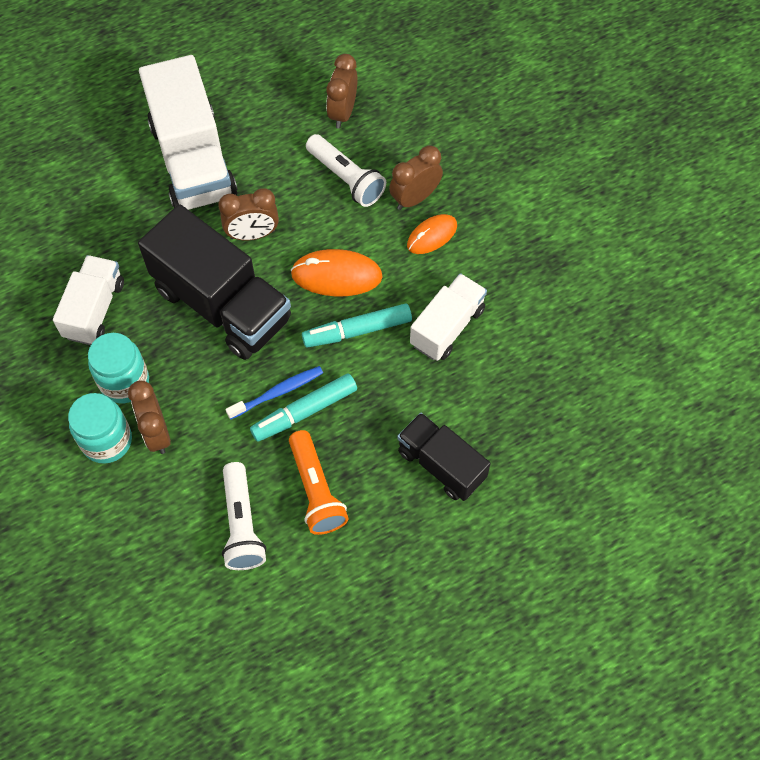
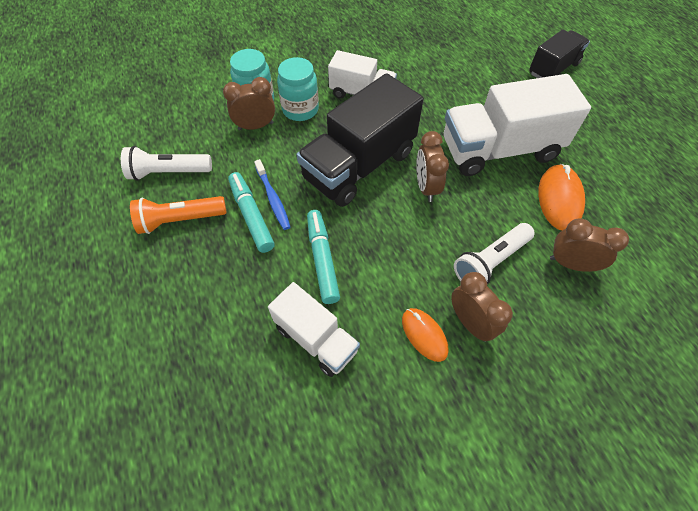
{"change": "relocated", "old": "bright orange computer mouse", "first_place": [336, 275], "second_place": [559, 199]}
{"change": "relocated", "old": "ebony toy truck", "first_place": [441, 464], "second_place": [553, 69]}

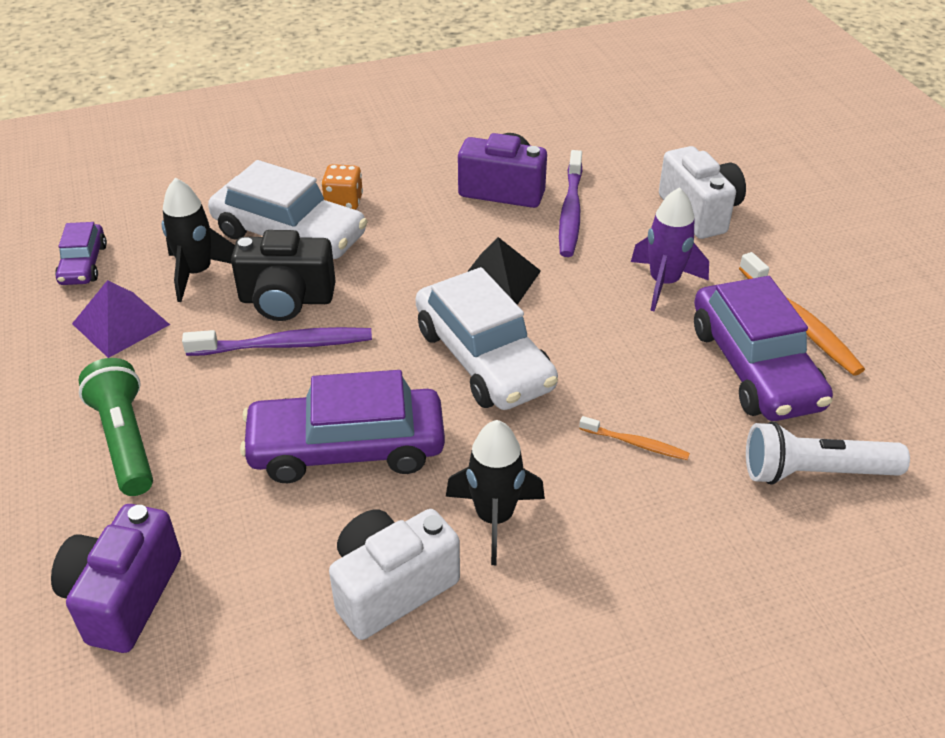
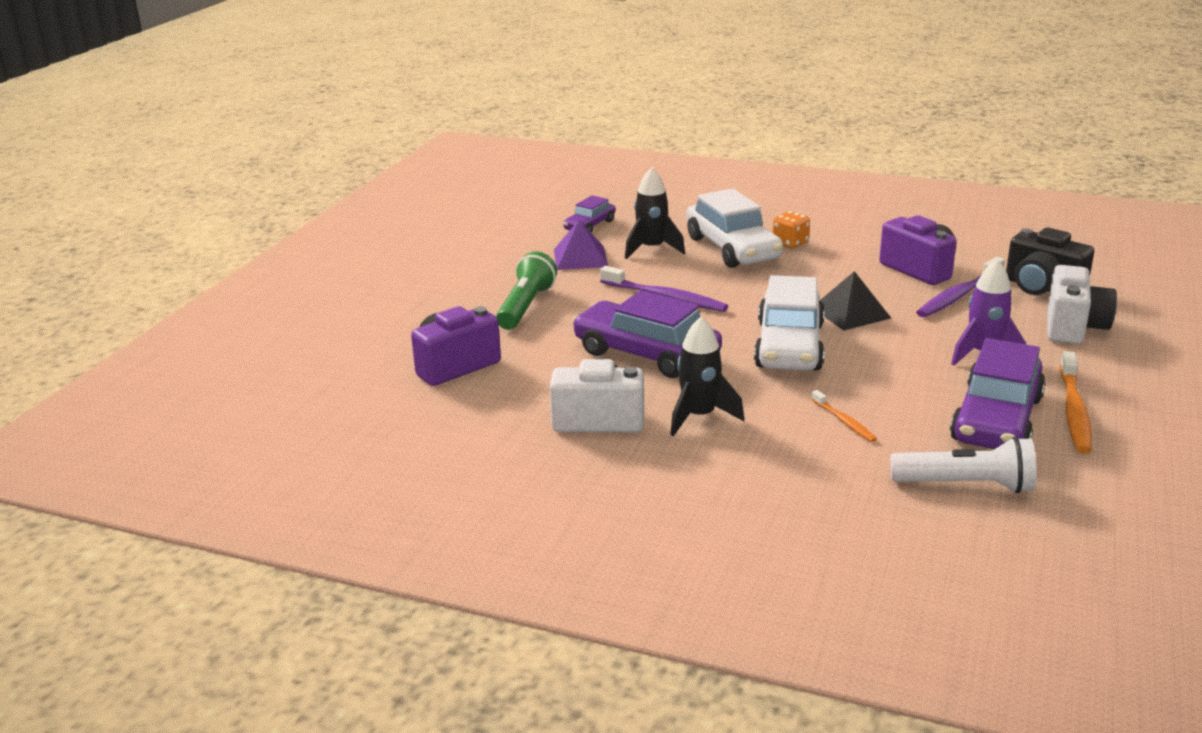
{"change": "relocated", "old": "ebony photo camera", "first_place": [286, 300], "second_place": [1042, 287]}
{"change": "spun", "old": "snow-white pocket torch", "first_place": [814, 472], "second_place": [966, 485], "degrees": 150}

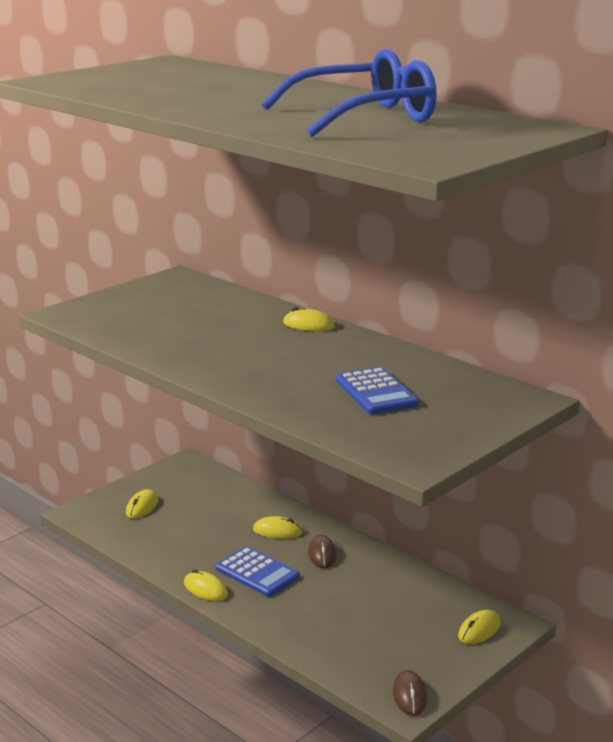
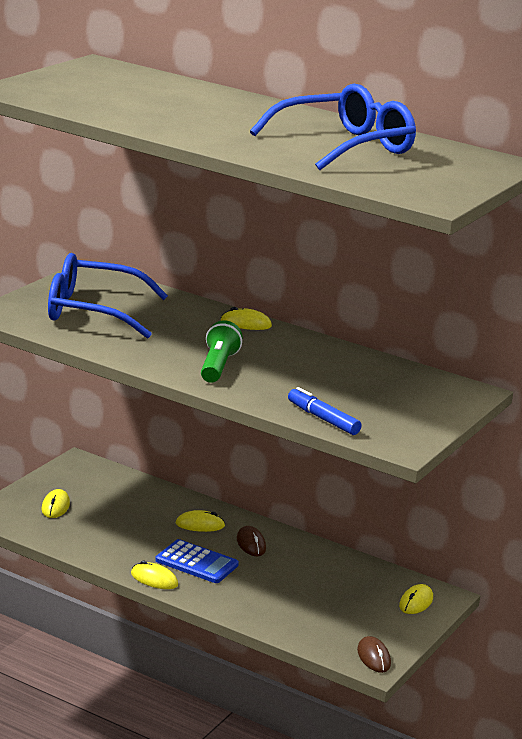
{"change": "missing", "old": "royal blue adding machine", "first_place": [376, 392]}
{"change": "appeared", "new": "royal blue eyeglasses", "second_place": [92, 311]}
{"change": "appeared", "new": "leaf-green pocket torch", "second_place": [218, 366]}
{"change": "appeared", "new": "royal blue felt pen", "second_place": [323, 419]}

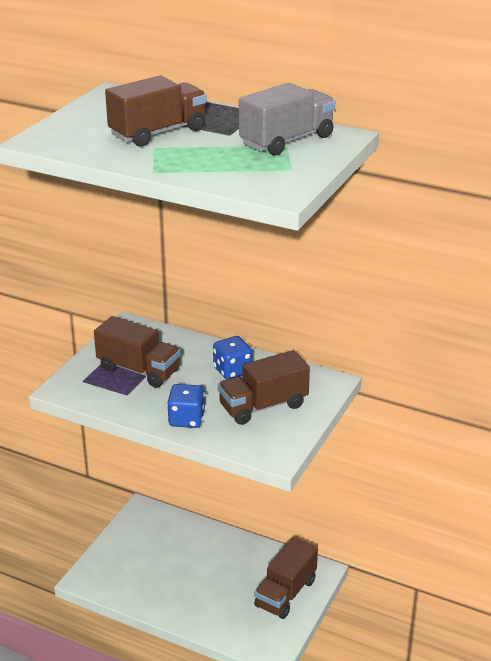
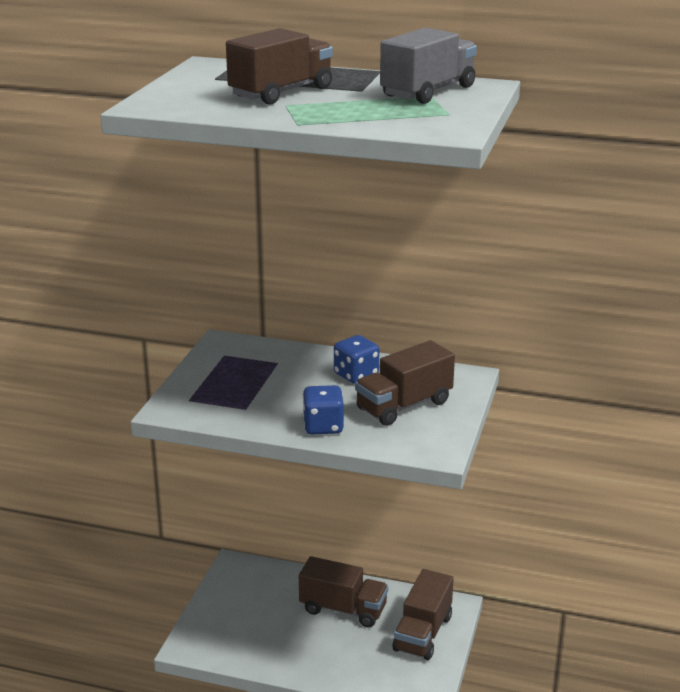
{"change": "relocated", "old": "brown toy truck", "first_place": [138, 370], "second_place": [343, 609]}

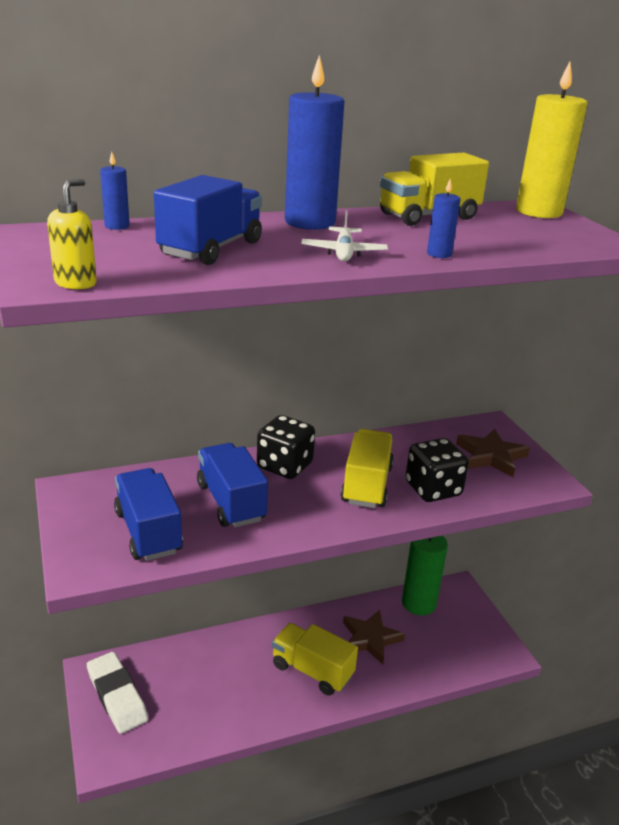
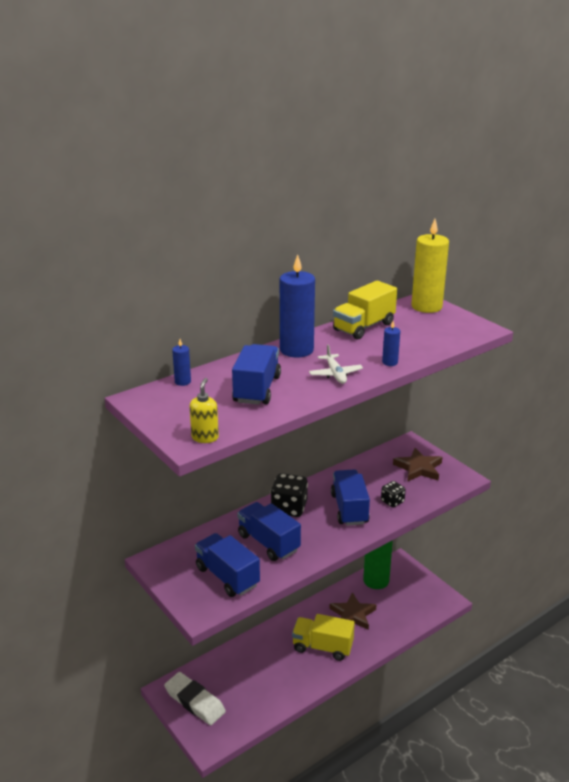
{"change": "colour", "old": "golden toy truck", "new": "royal blue toy truck", "first_place": [367, 485], "second_place": [349, 509]}
{"change": "size", "old": "ebony dice", "first_place": [433, 489], "second_place": [392, 501], "factor": 0.58}

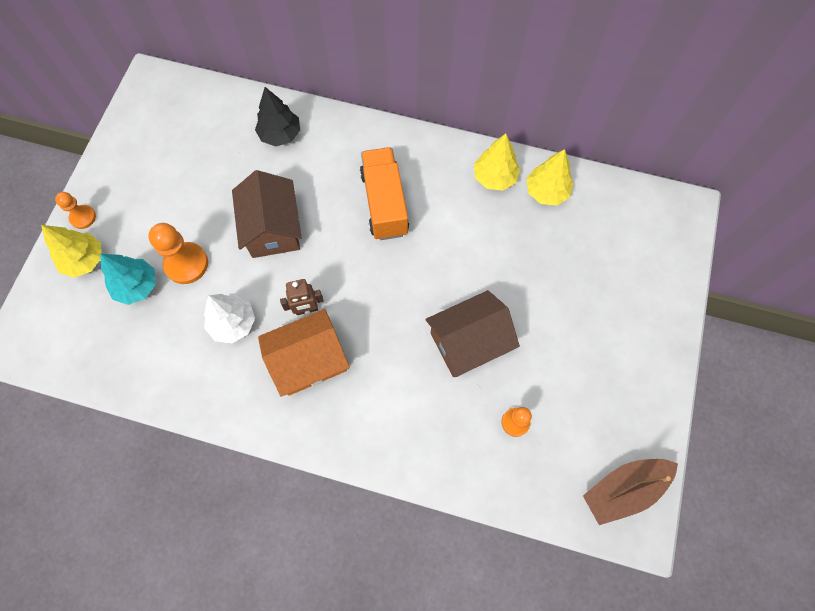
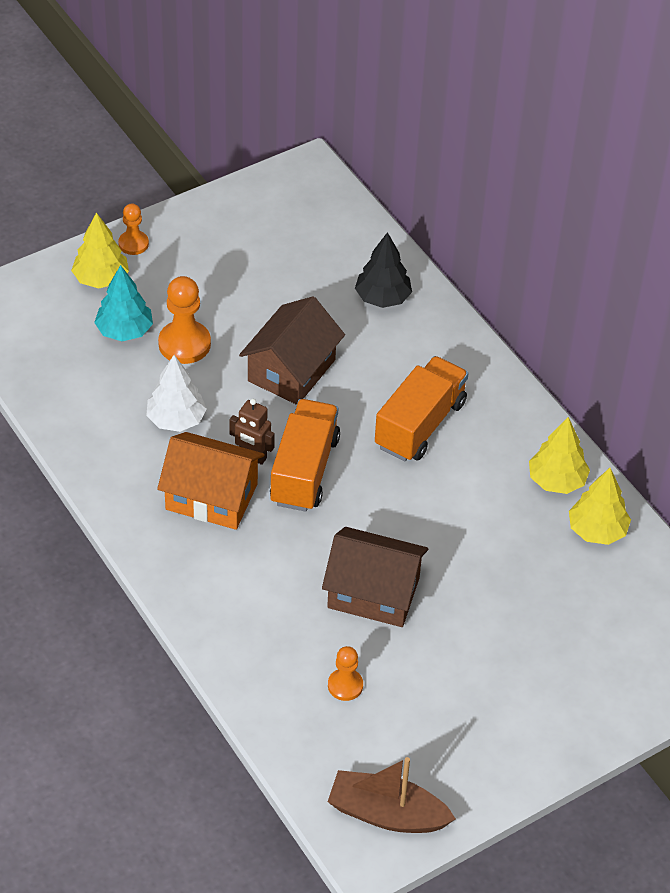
{"change": "appeared", "new": "bright orange toy truck", "second_place": [304, 471]}

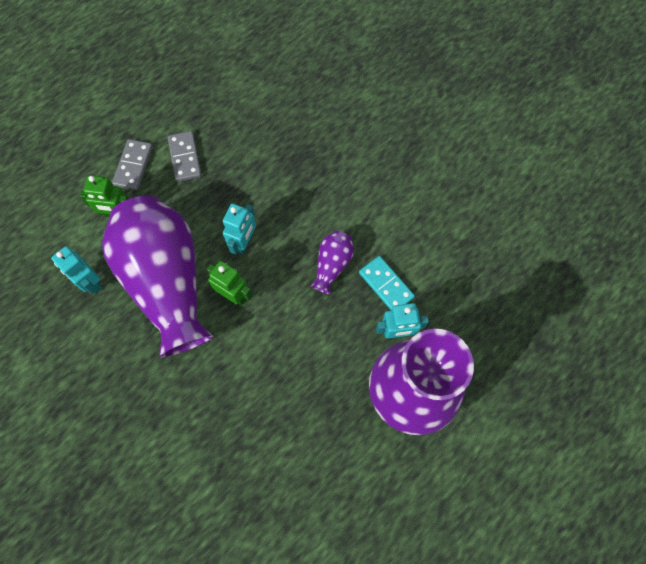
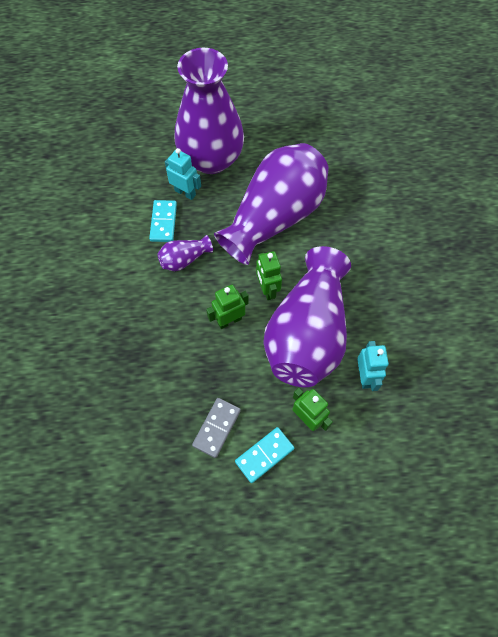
{"change": "colour", "old": "grey domino", "new": "turquoise domino", "first_place": [133, 166], "second_place": [264, 455]}
{"change": "colour", "old": "turquoise robot", "new": "leaf-green robot", "first_place": [244, 242], "second_place": [229, 320]}
{"change": "appeared", "new": "purple tall vase", "second_place": [275, 217]}

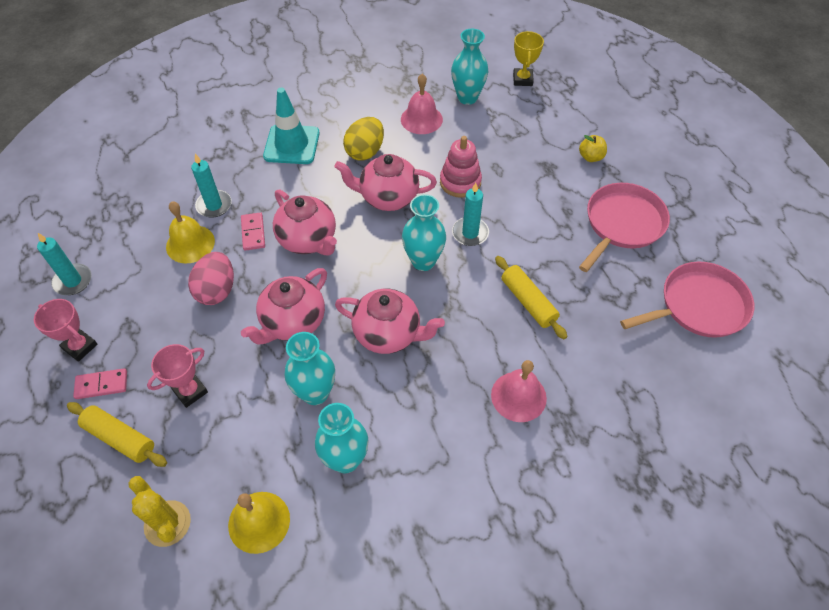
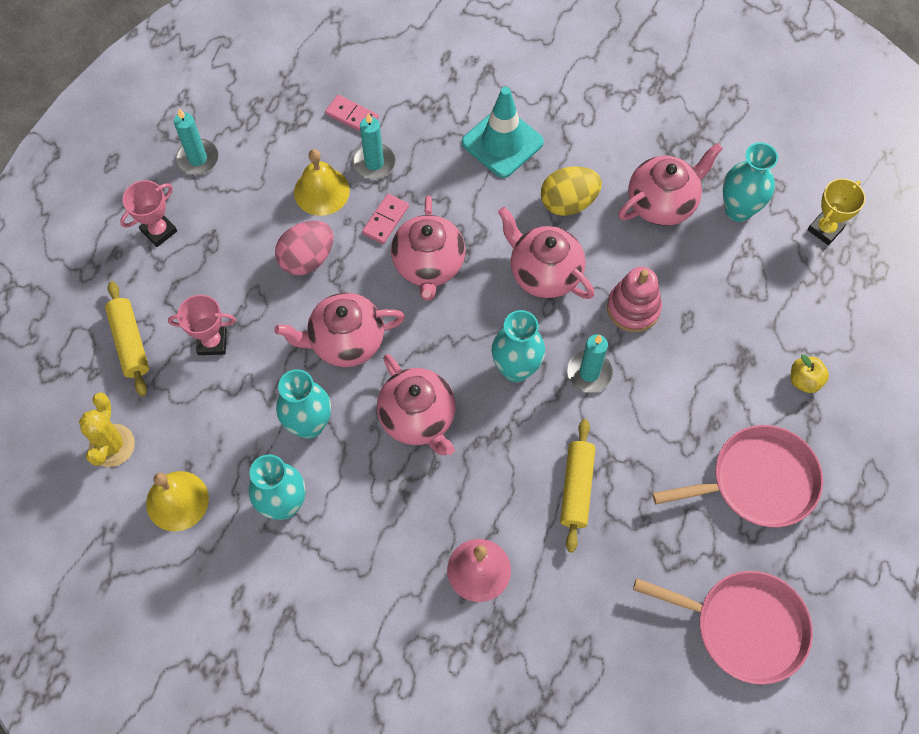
{"change": "spun", "old": "pink award cup", "first_place": [80, 346], "second_place": [159, 231], "degrees": 60}
{"change": "relocated", "old": "pink domino", "first_place": [101, 385], "second_place": [352, 116]}
{"change": "exchanged", "old": "pink hand bell", "new": "pink tea pot", "first_place": [421, 119], "second_place": [662, 203]}

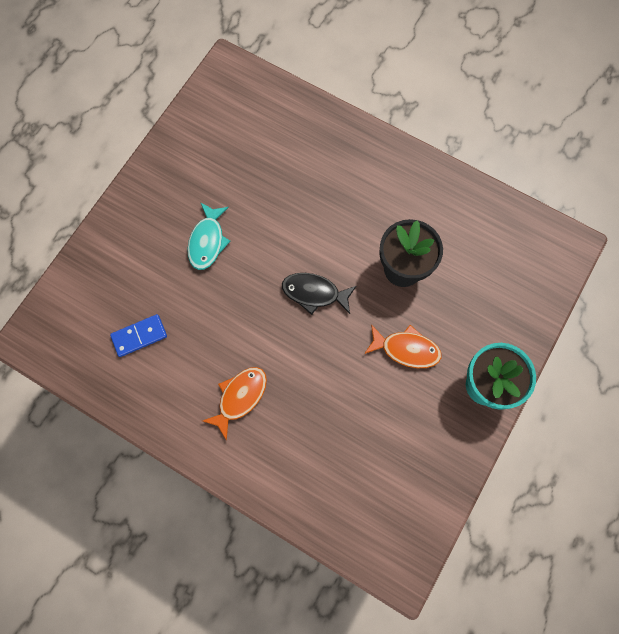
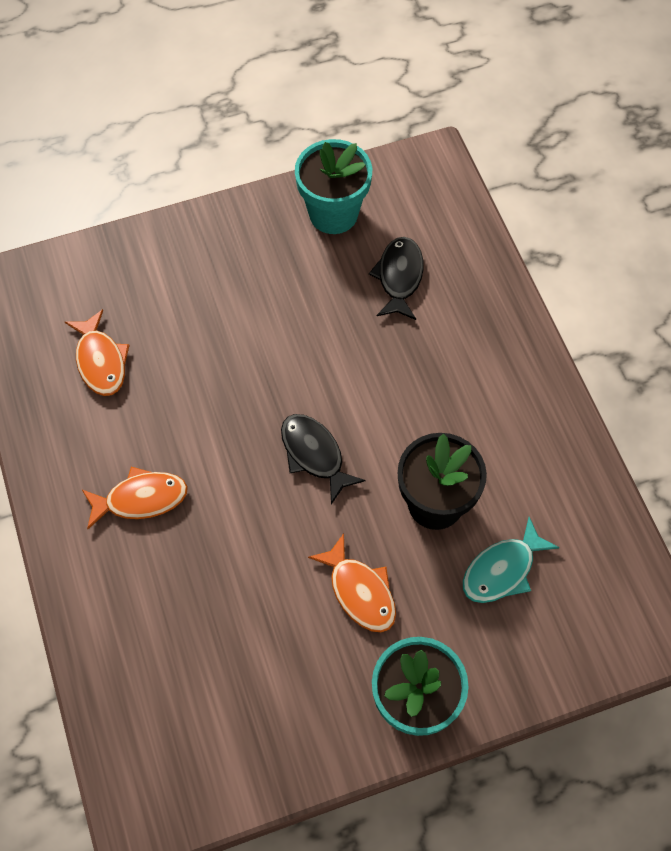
{"change": "exchanged", "old": "royal blue domino", "new": "bright orange fish", "first_place": [139, 336], "second_place": [101, 361]}
{"change": "relocated", "old": "turquoise fish", "first_place": [207, 241], "second_place": [502, 570]}
{"change": "appeared", "new": "turquoise flower pot", "second_place": [333, 214]}
{"change": "appeared", "new": "ebony fish", "second_place": [399, 277]}

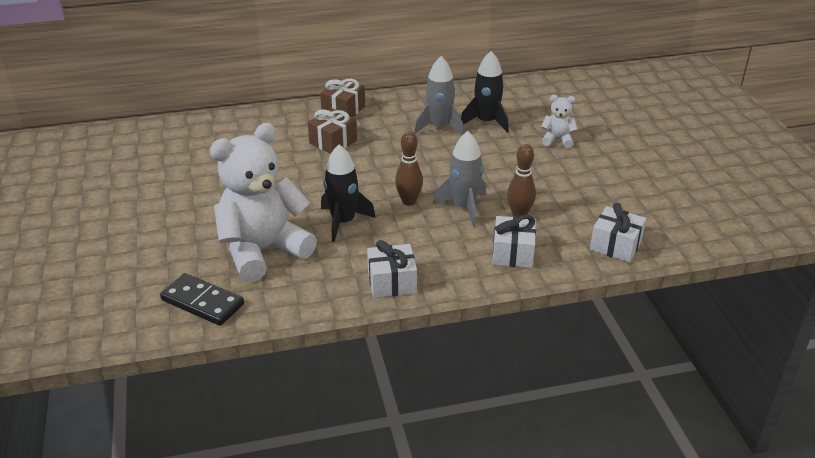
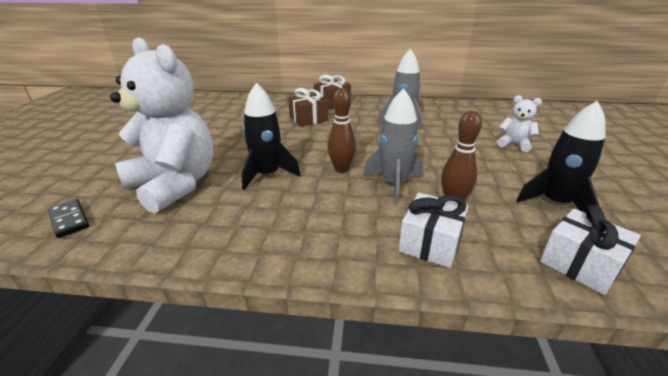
{"change": "size", "old": "ebony domino", "first_place": [202, 302], "second_place": [69, 220], "factor": 0.64}
{"change": "spun", "old": "snow-white stuffed bear", "first_place": [263, 251], "second_place": [175, 185], "degrees": 60}
{"change": "missing", "old": "snow-white wrapped gift", "first_place": [392, 282]}
{"change": "relocated", "old": "ebony toy rocket", "first_place": [486, 122], "second_place": [555, 203]}

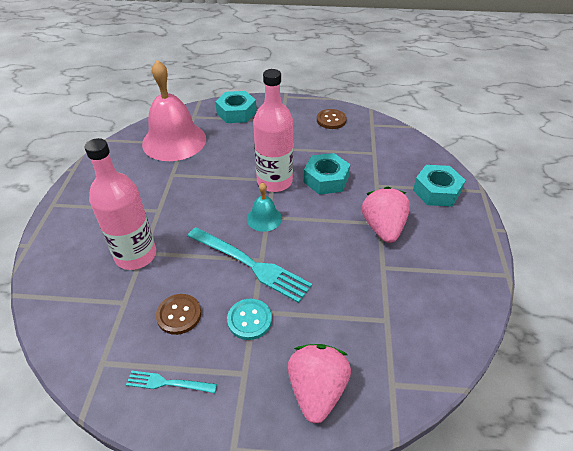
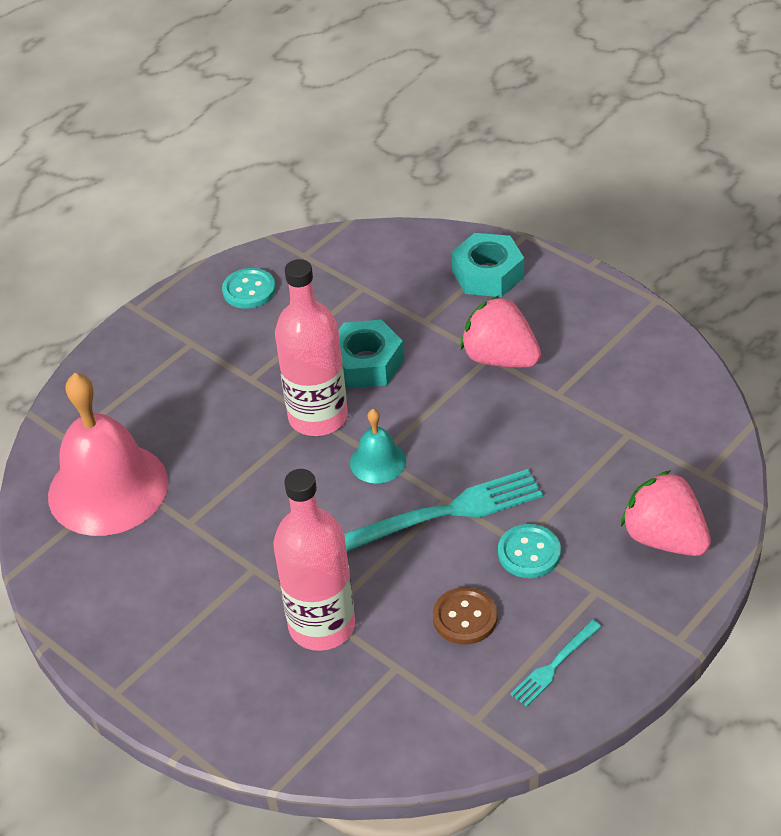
{"change": "missing", "old": "turquoise nut", "first_place": [236, 112]}
{"change": "colour", "old": "brown sewing button", "new": "turquoise sewing button", "first_place": [331, 120], "second_place": [249, 290]}

